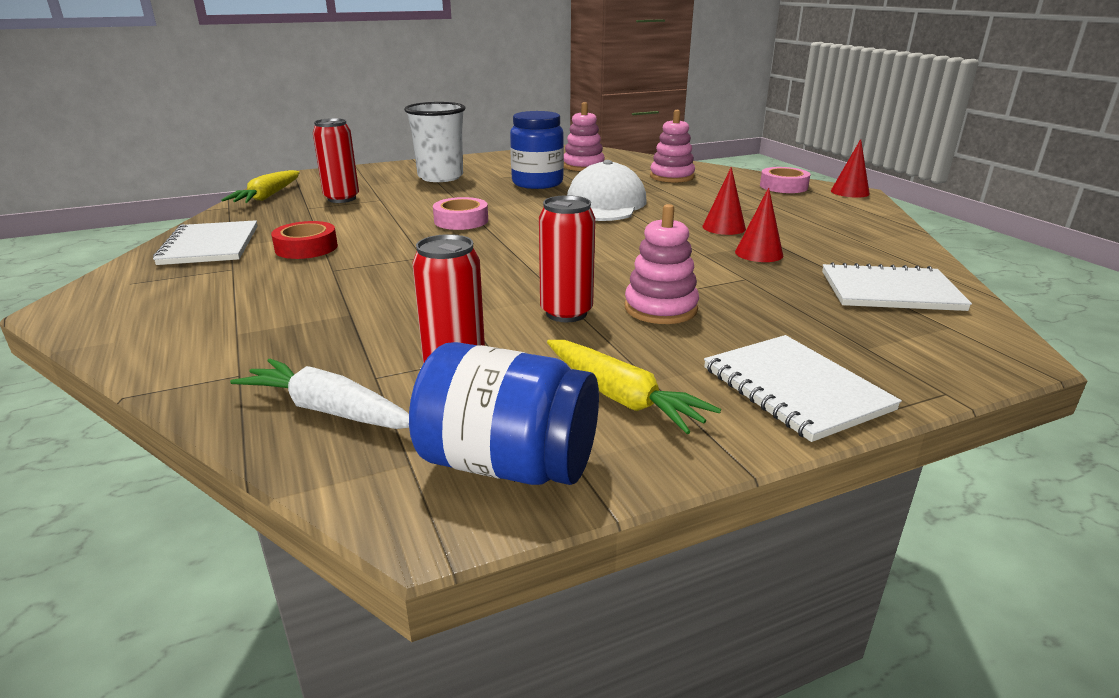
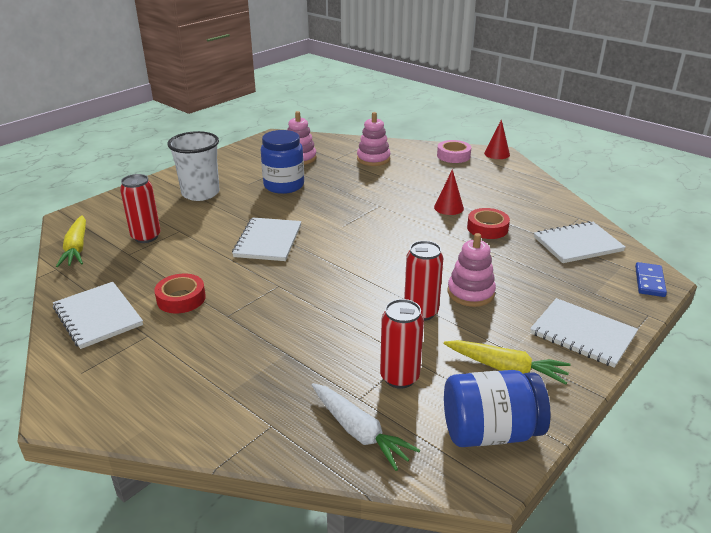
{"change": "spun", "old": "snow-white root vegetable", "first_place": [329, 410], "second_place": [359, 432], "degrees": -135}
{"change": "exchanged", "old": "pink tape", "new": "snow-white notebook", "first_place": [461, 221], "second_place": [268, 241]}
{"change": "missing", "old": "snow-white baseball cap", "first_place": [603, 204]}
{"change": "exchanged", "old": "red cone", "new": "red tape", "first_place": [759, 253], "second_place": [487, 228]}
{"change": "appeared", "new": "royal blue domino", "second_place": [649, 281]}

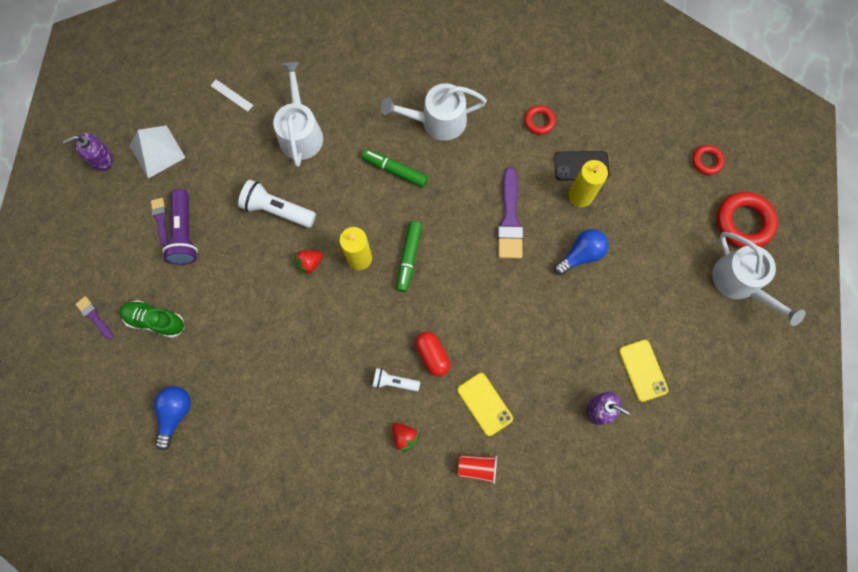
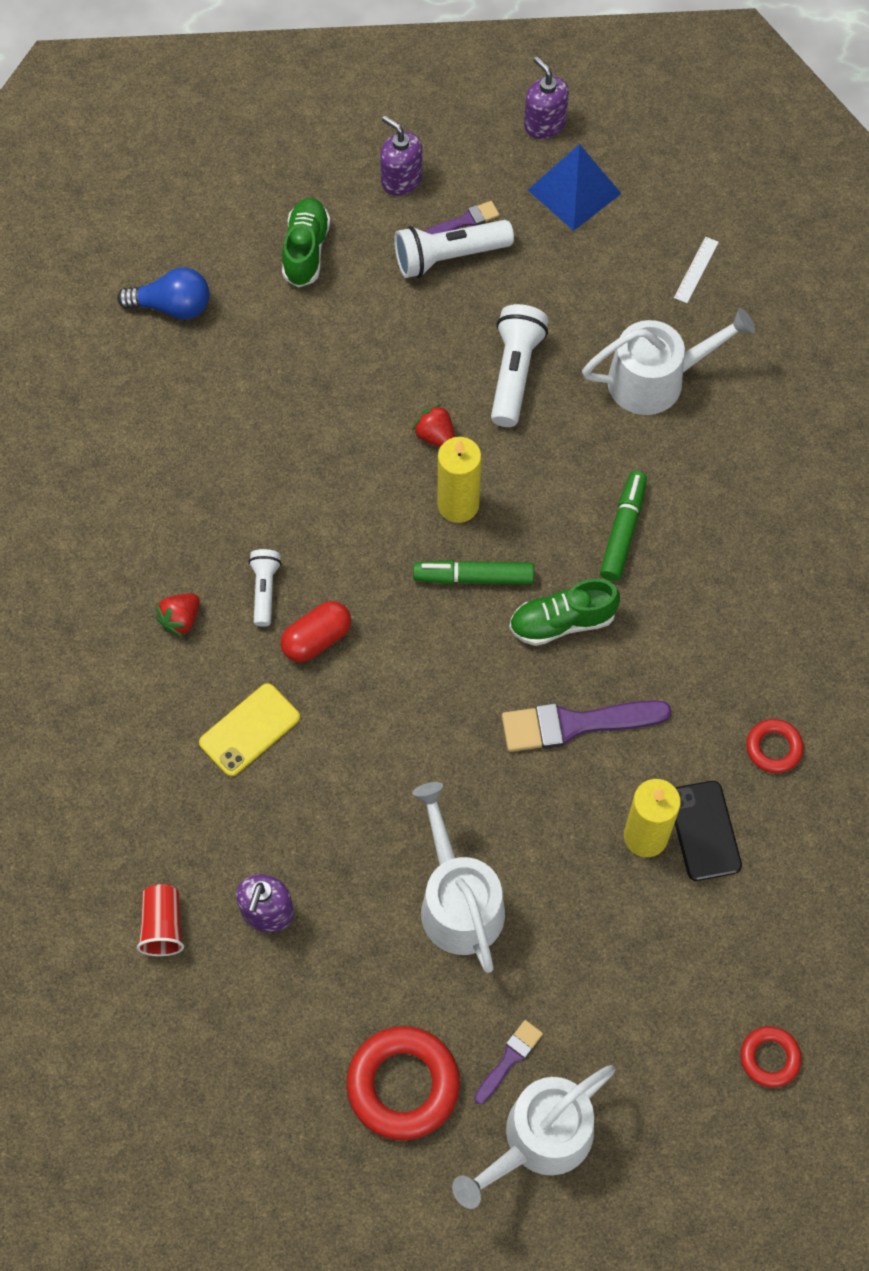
{"change": "relocated", "old": "purple paintbrush", "first_place": [94, 316], "second_place": [509, 1059]}
{"change": "colour", "old": "snow-white pyramid", "new": "royal blue pyramid", "first_place": [157, 151], "second_place": [574, 192]}
{"change": "colour", "old": "purple pocket torch", "new": "snow-white pocket torch", "first_place": [185, 233], "second_place": [449, 257]}
{"change": "relocated", "old": "snow-white watering can", "first_place": [438, 121], "second_place": [458, 901]}
{"change": "relocated", "old": "red beaker", "first_place": [477, 467], "second_place": [163, 926]}
{"change": "missing", "old": "royal blue lightbulb", "first_place": [581, 255]}
{"change": "missing", "old": "golden smartphone", "first_place": [643, 370]}
{"change": "relocated", "old": "red ring", "first_place": [743, 222], "second_place": [403, 1085]}
{"change": "appeared", "new": "purple soap pump", "second_place": [401, 180]}
{"change": "appeared", "new": "leaf-green sneaker", "second_place": [562, 622]}

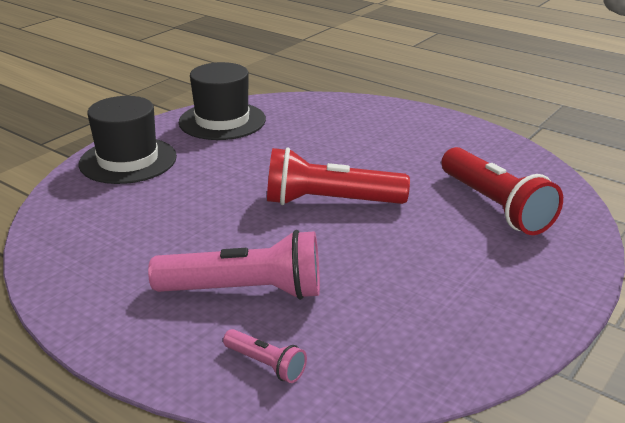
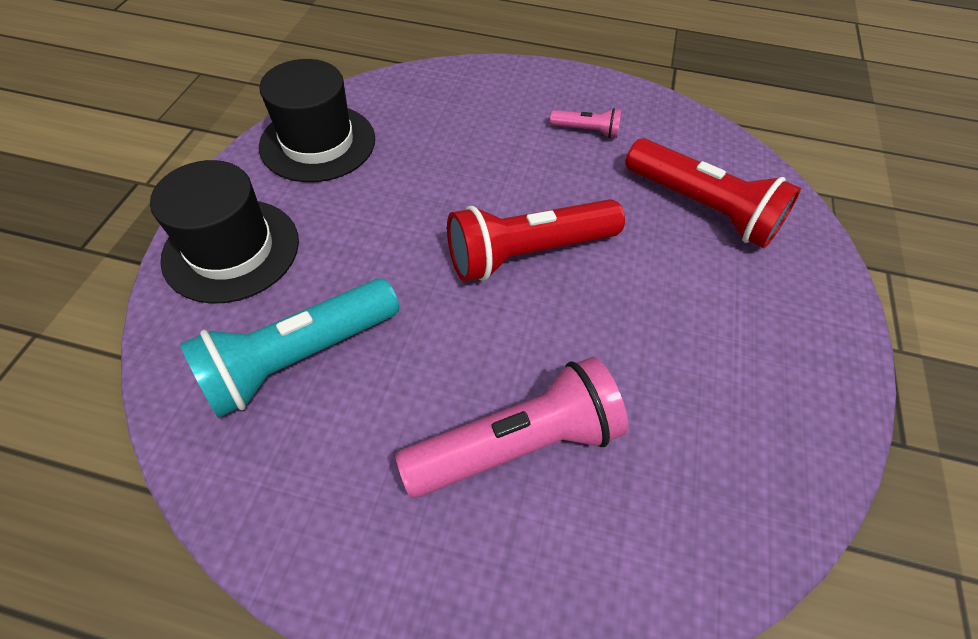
{"change": "relocated", "old": "pink pocket torch", "first_place": [265, 364], "second_place": [586, 131]}
{"change": "appeared", "new": "turquoise pocket torch", "second_place": [299, 357]}

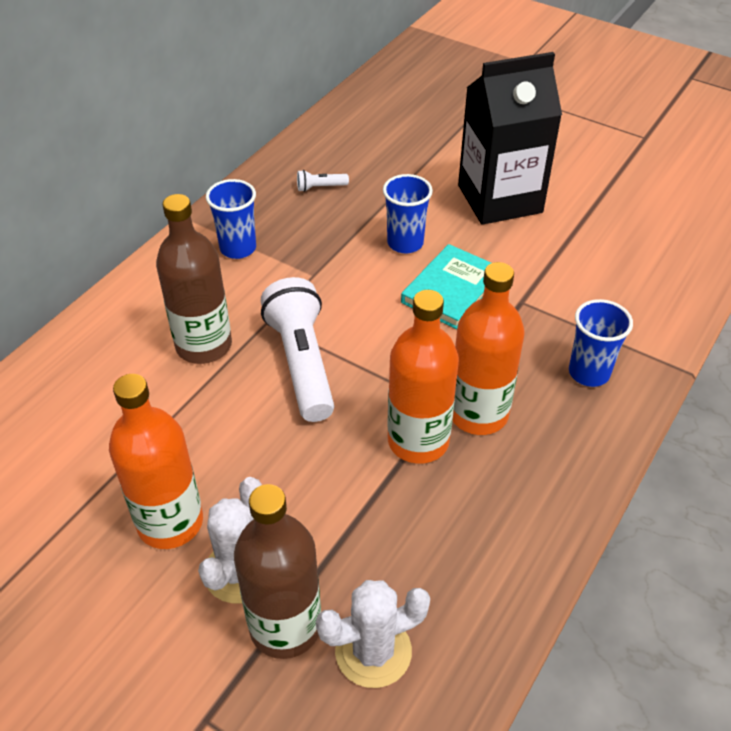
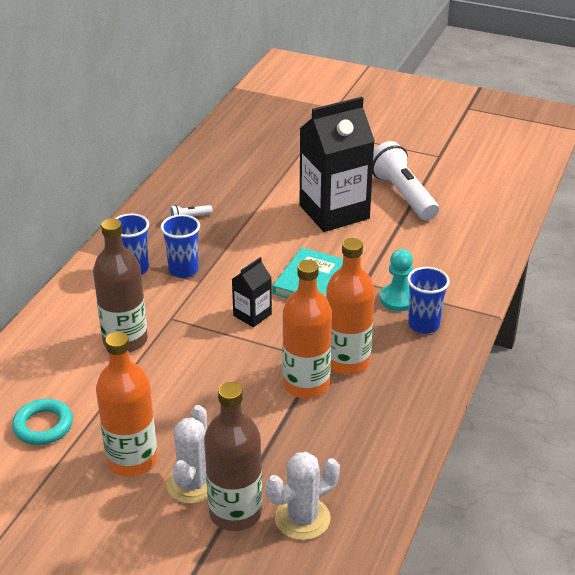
{"change": "relocated", "old": "snow-white pocket torch", "first_place": [302, 362], "second_place": [402, 194]}
{"change": "relocated", "old": "royal blue beaker", "first_place": [405, 243], "second_place": [183, 270]}
{"change": "appeared", "new": "turquoise ring", "second_place": [43, 426]}
{"change": "appeared", "new": "ebony carton", "second_place": [252, 315]}
{"change": "appeared", "new": "turquoise chess pawn", "second_place": [398, 299]}

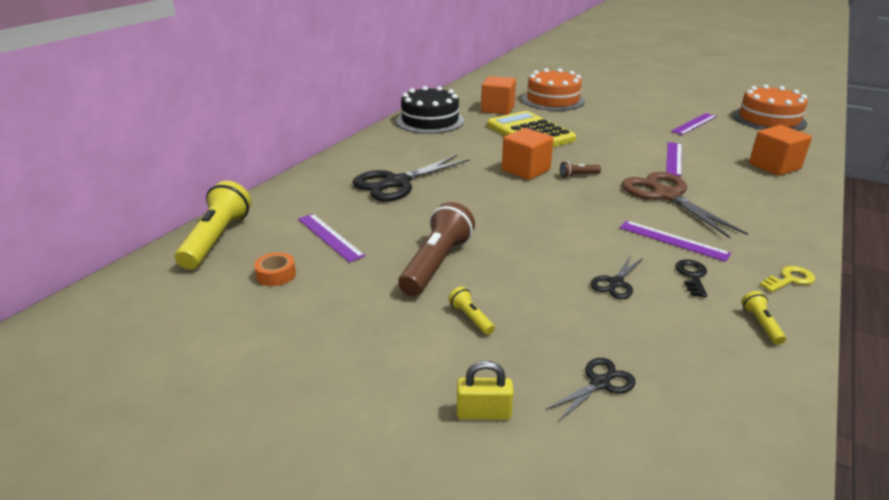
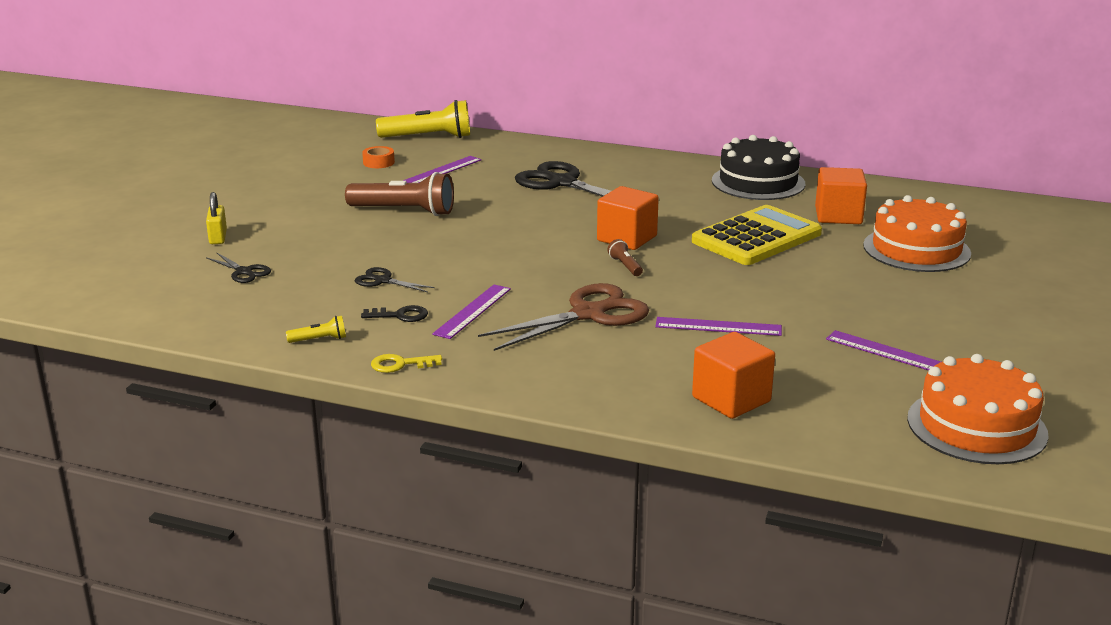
{"change": "missing", "old": "golden pocket torch", "first_place": [471, 318]}
{"change": "spun", "old": "golden latchkey", "first_place": [789, 279], "second_place": [400, 364], "degrees": 120}

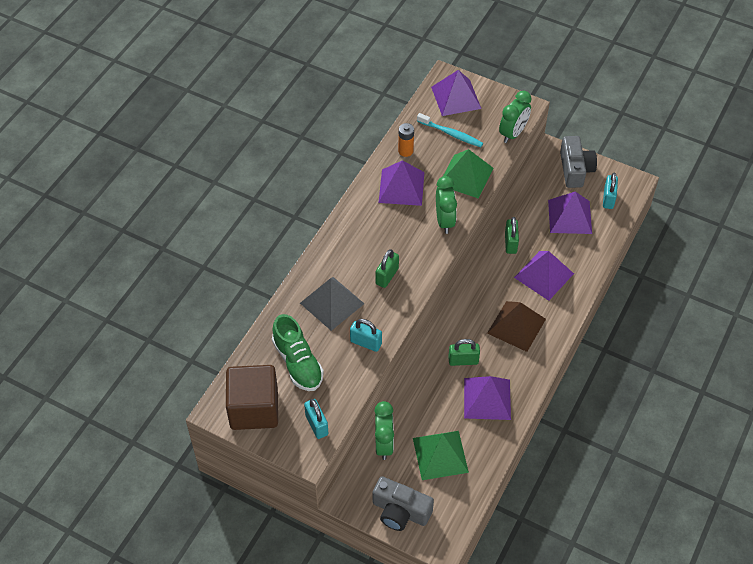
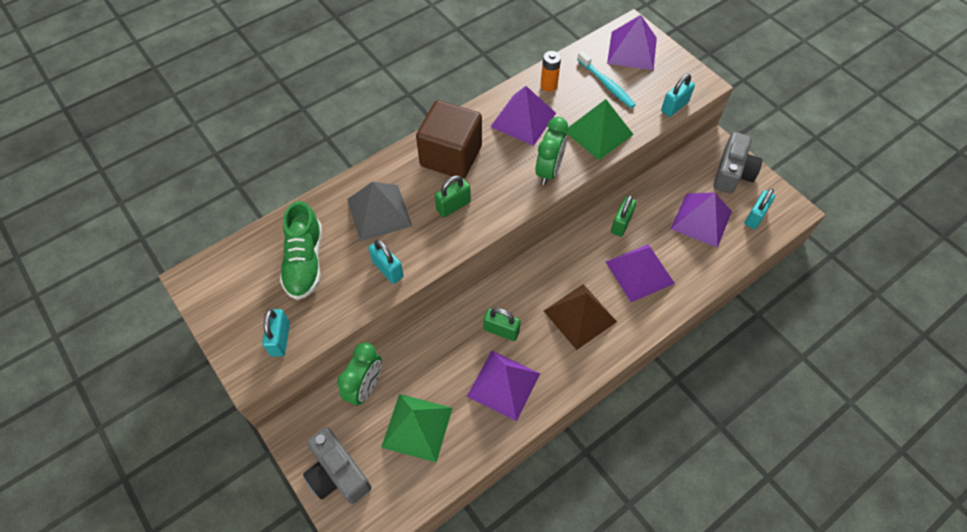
{"change": "relocated", "old": "brown block", "first_place": [254, 409], "second_place": [451, 156]}
{"change": "exchanged", "old": "leaf-green alarm clock", "new": "turquoise padlock", "first_place": [513, 134], "second_place": [674, 106]}

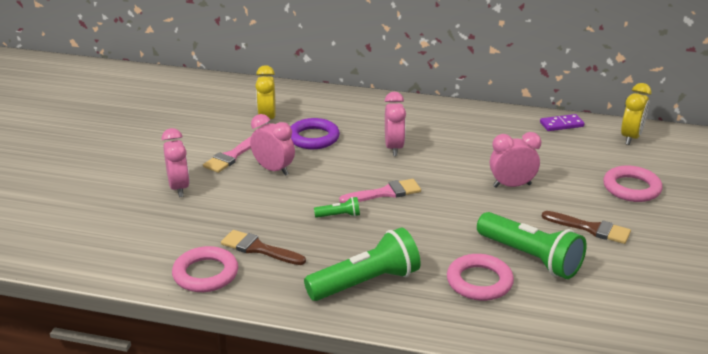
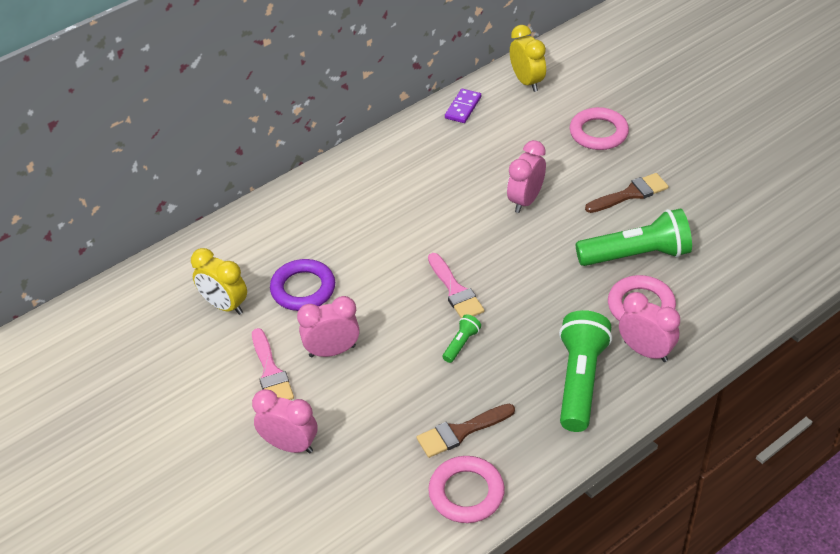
{"change": "spun", "old": "pink paintbrush", "first_place": [385, 193], "second_place": [455, 290], "degrees": 135}
{"change": "relocated", "old": "pink alarm clock", "first_place": [394, 148], "second_place": [645, 351]}

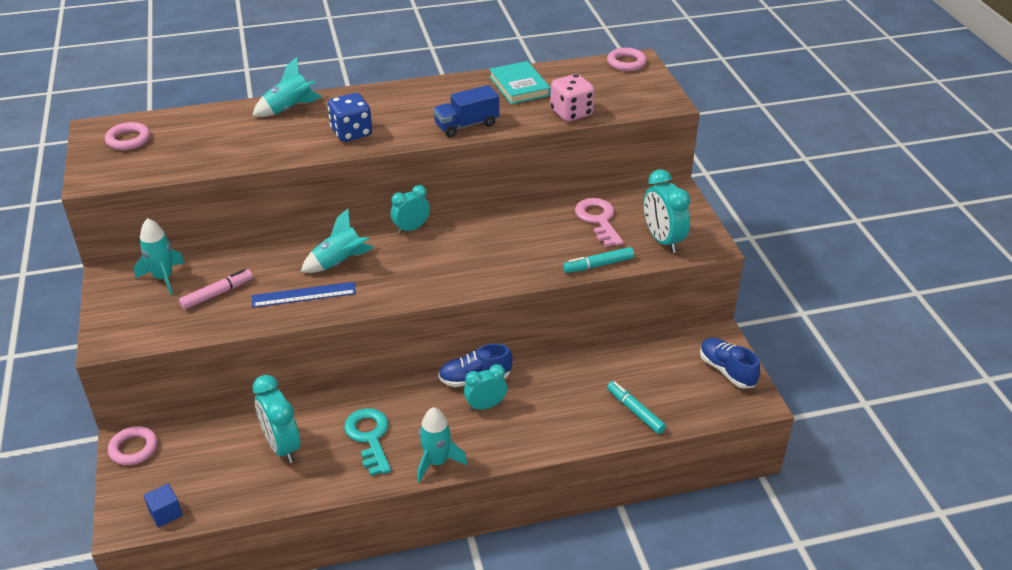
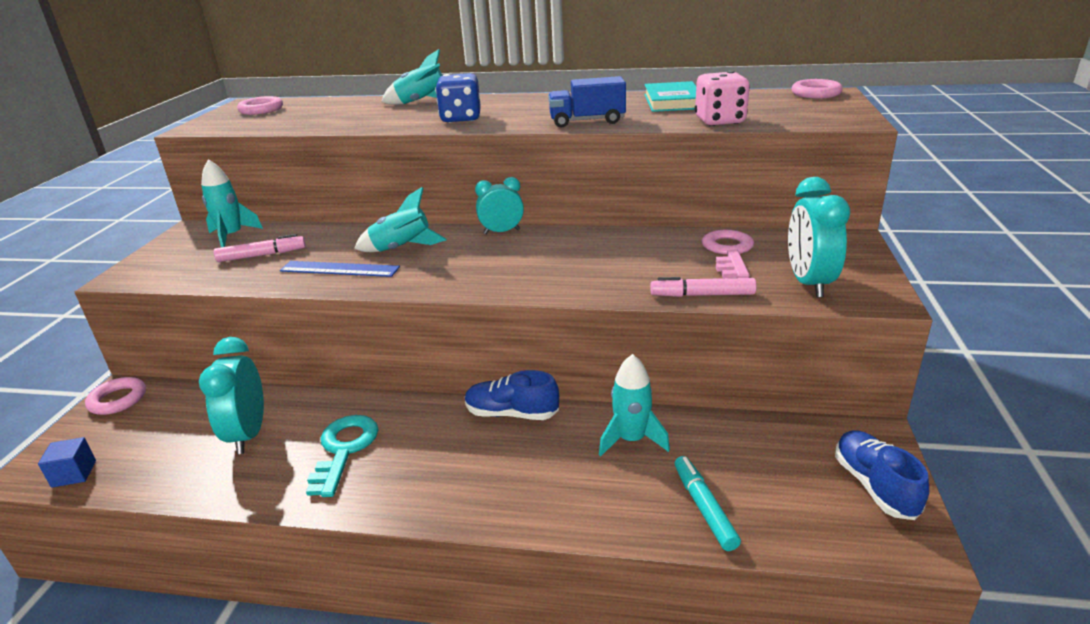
{"change": "relocated", "old": "turquoise toy rocket", "first_place": [437, 462], "second_place": [631, 439]}
{"change": "missing", "old": "turquoise alarm clock", "first_place": [485, 406]}
{"change": "colour", "old": "turquoise felt pen", "new": "pink felt pen", "first_place": [598, 265], "second_place": [702, 295]}

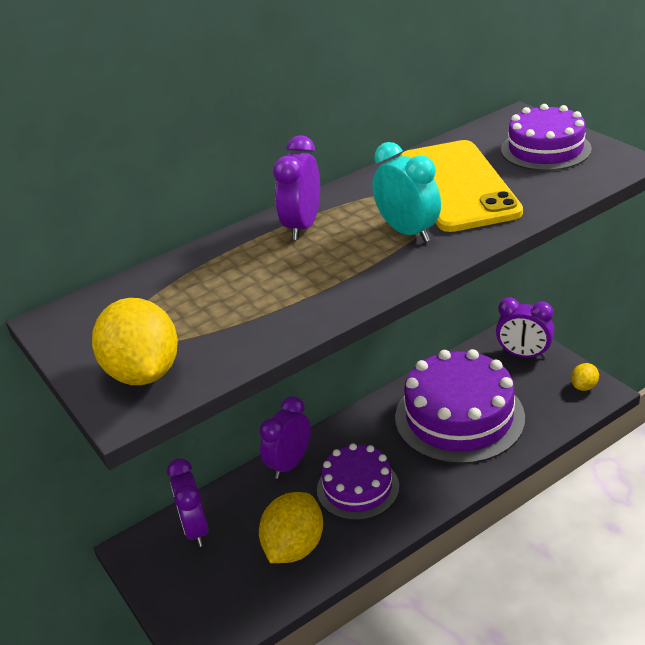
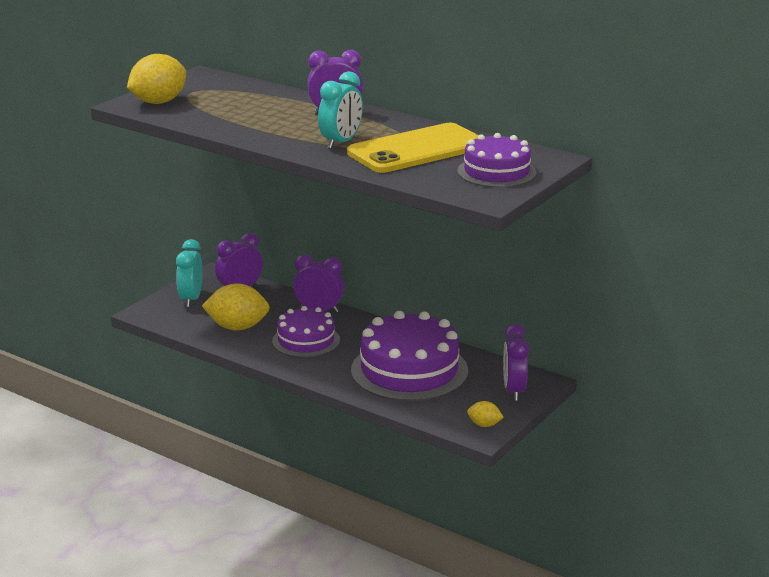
{"change": "appeared", "new": "turquoise alarm clock", "second_place": [191, 299]}

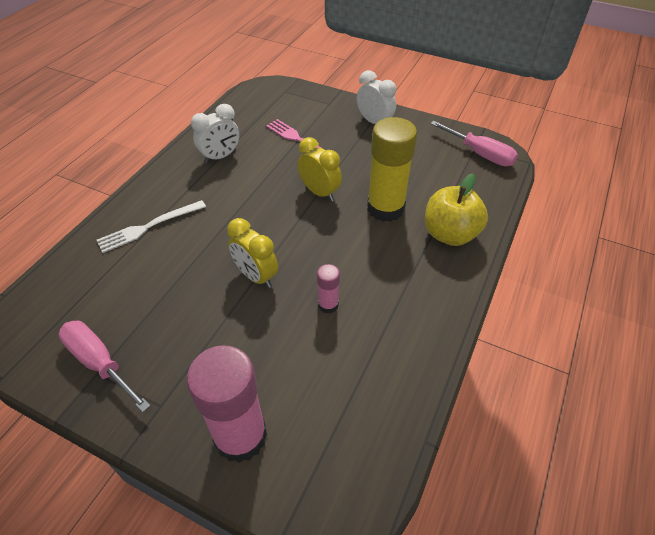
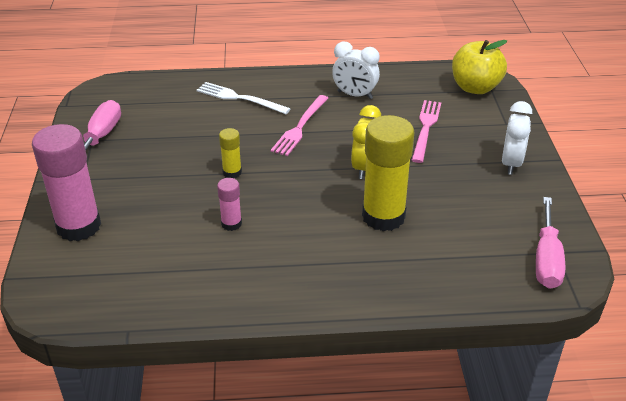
{"change": "exchanged", "old": "golden alarm clock", "new": "golden stick of glue", "first_place": [256, 276], "second_place": [232, 172]}
{"change": "relocated", "old": "golden apple", "first_place": [450, 234], "second_place": [475, 88]}
{"change": "appeared", "new": "pink table fork", "second_place": [300, 127]}

